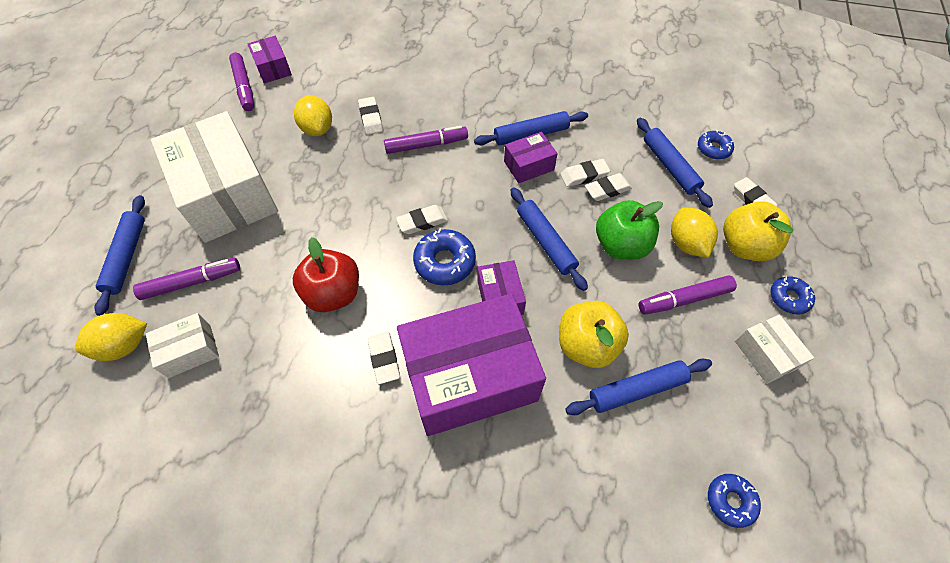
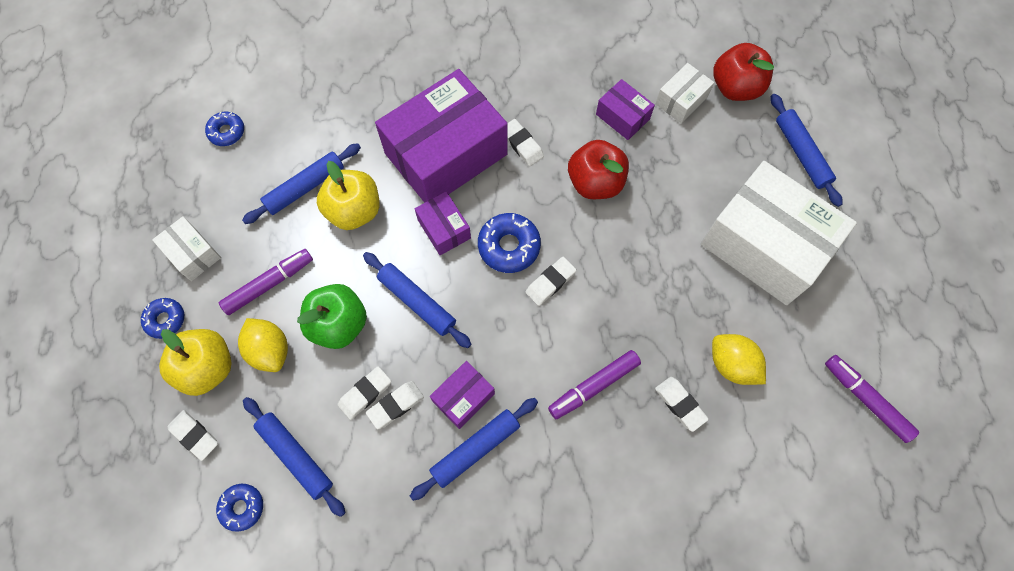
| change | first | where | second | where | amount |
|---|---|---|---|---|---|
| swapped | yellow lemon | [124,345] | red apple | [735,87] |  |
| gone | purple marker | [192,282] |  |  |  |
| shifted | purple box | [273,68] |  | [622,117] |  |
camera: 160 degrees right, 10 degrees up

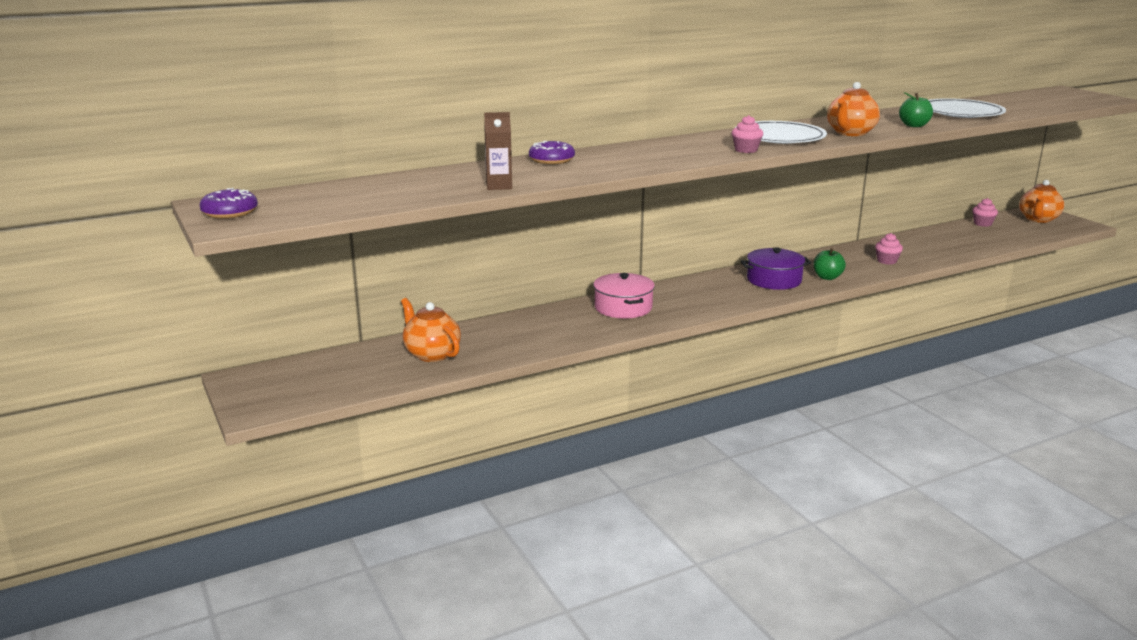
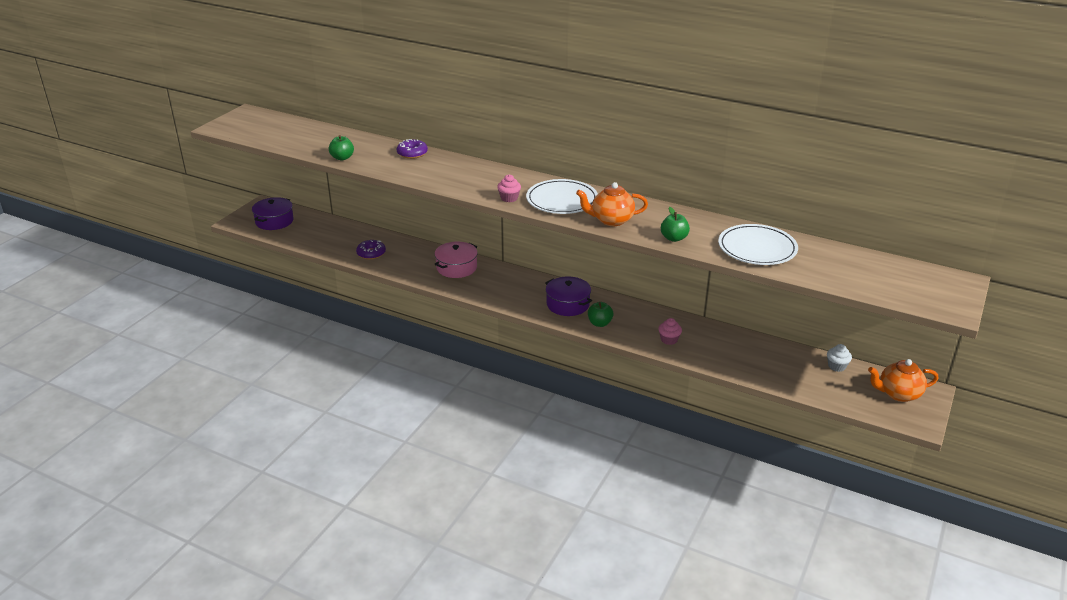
| change | first | where | second | where | amount |
|---|---|---|---|---|---|
| shifted | purple donut | [230,212] |  | [371,253] |  |
| gone | orange teapot | [431,354] |  |  |  |
| swapped | brown carton | [499,186] | green apple | [342,158] |  |
| repainted | pink cupcake | [982,224] | white cupcake | [836,366] |  |
| new |  |  | purple pot | [274,221] |  |
camera: 55 degrees right, 10 degrees up

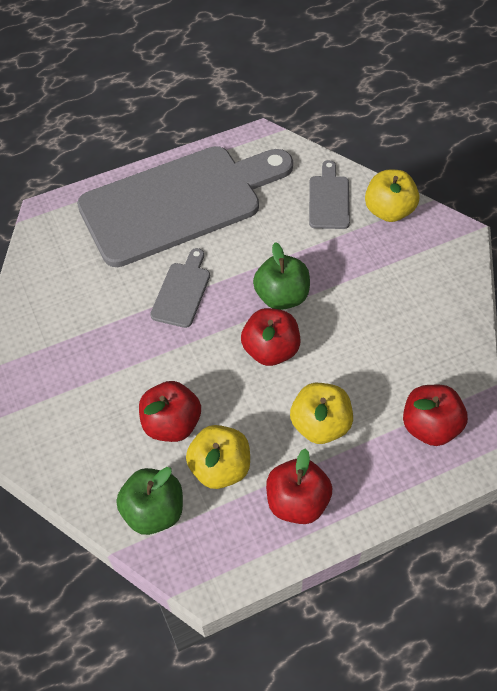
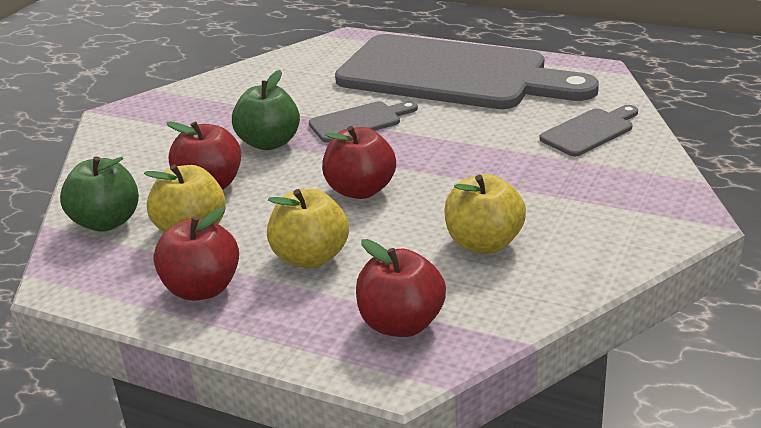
| change | first | where | second | where | amount |
|---|---|---|---|---|---|
| shifted | green apple | [282,296] |  | [269,143] |  |
| shifted | yellow apple | [389,211] |  | [484,243] |  |
camera: 50 degrees right, 25 degrees down

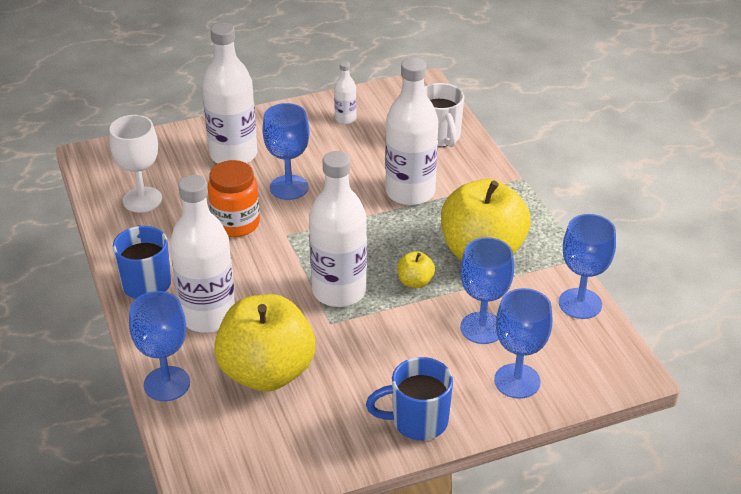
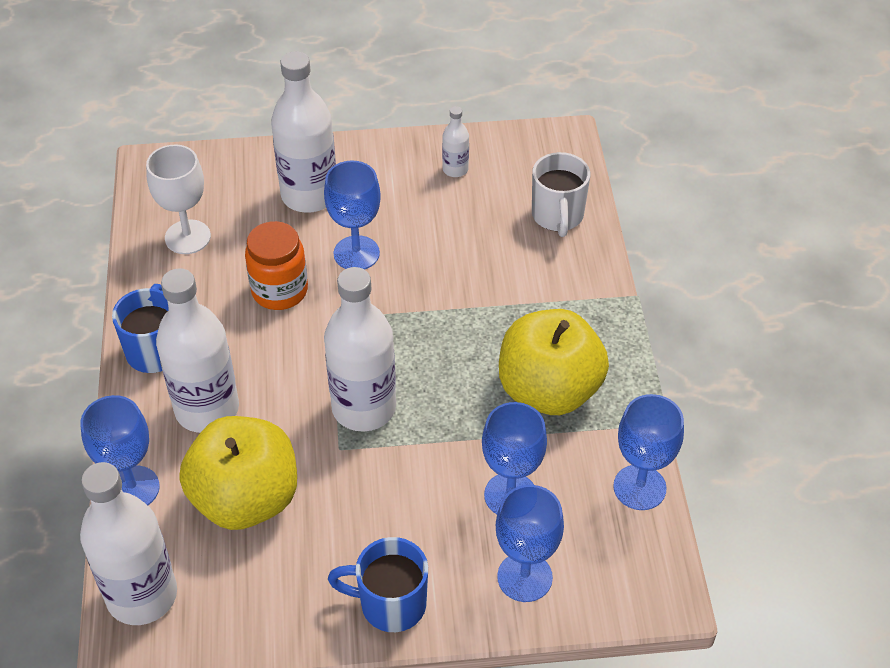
| change | first | where | second | where | amount |
|---|---|---|---|---|---|
| shifted | white bottle | [410,192] |  | [142,595] |  |
| gone | yellow apple | [415,282] |  |  |  |
camera: 15 degrees right, 10 degrees up

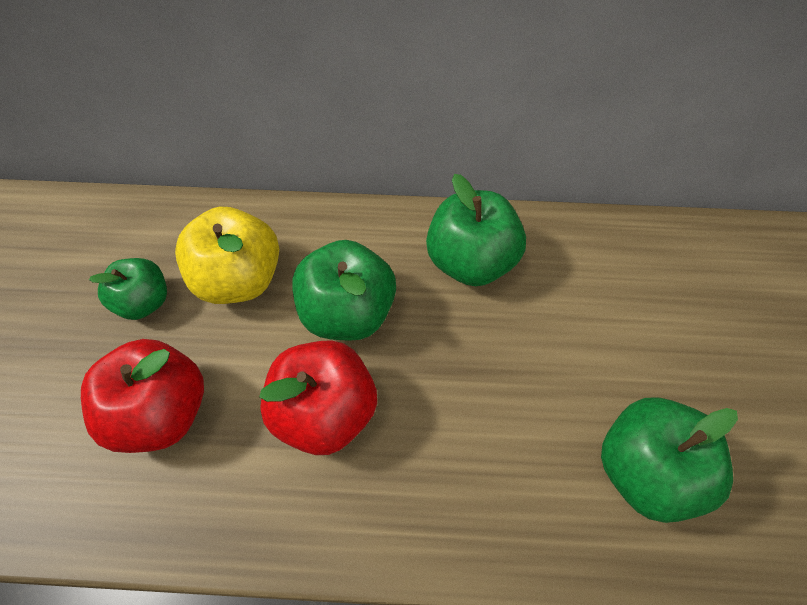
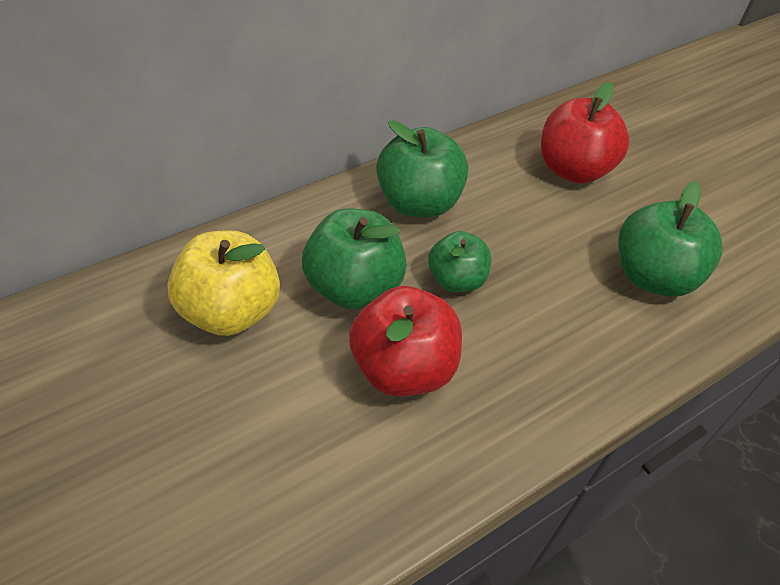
| change | first | where | second | where | amount |
|---|---|---|---|---|---|
| shifted | red apple | [162,412] |  | [573,170] |  |
| shifted | green apple | [144,302] |  | [456,280] |  |
camera: 40 degrees left, 10 degrees down

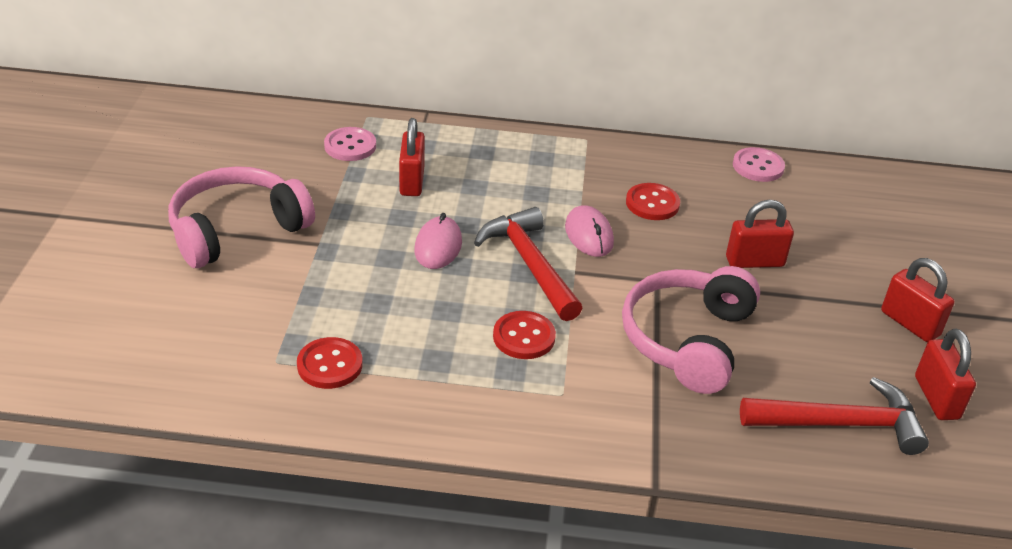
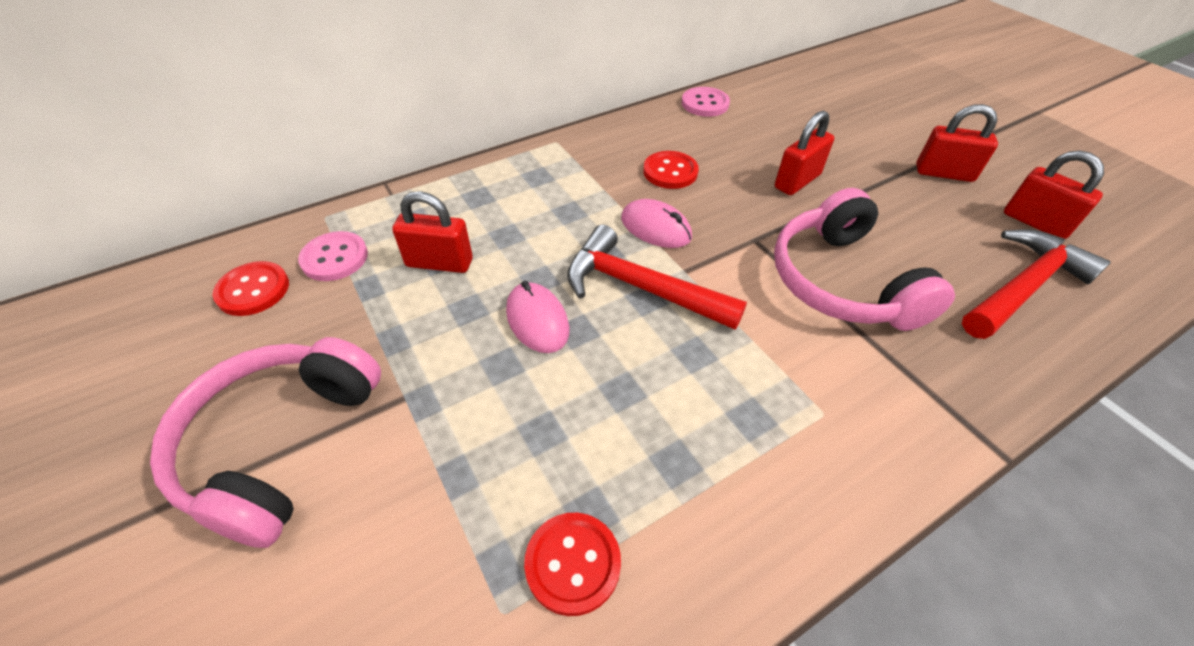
| change | first | where | second | where | amount |
|---|---|---|---|---|---|
| rotated | red padlock | [412,181] |  | [439,263] | 45 degrees counterclockwise |
| shifted | red button | [524,337] |  | [253,290] |  |
camera: 35 degrees left, 10 degrees up

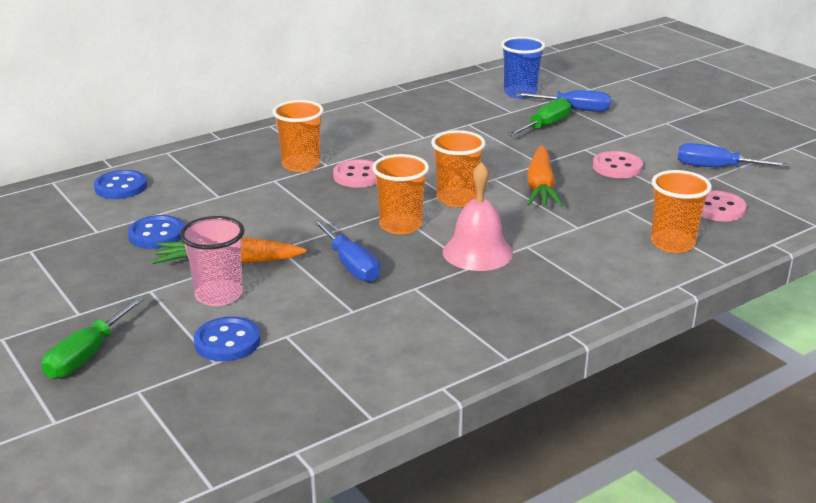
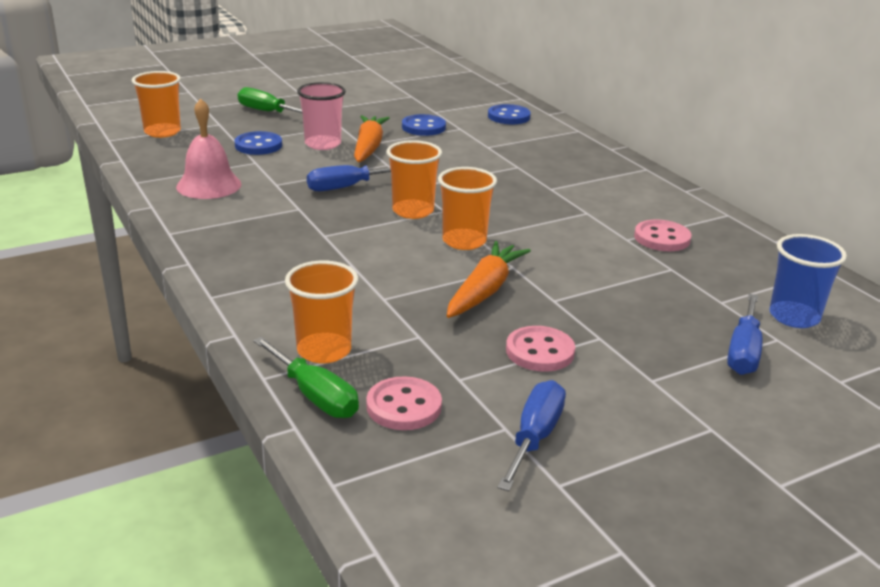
| change | first | where | second | where | amount |
|---|---|---|---|---|---|
| shifted | orange cup | [301,165] |  | [162,132] |  |
| shifted | pink button | [358,176] |  | [662,238] |  |
| shifted | pink bell | [477,252] |  | [209,185] |  |
| shifted | green screwdriver | [545,126] |  | [315,396] |  |
| rotated | orange carrot | [541,187] |  | [485,290] | 105 degrees clockwise |
camera: 95 degrees right, 0 degrees up

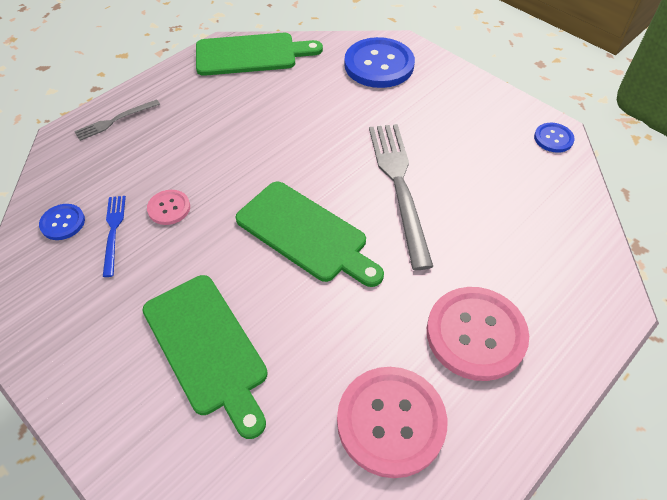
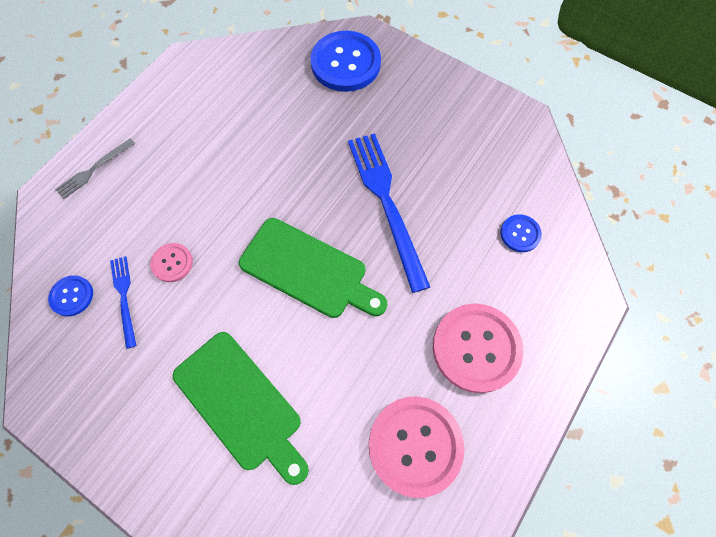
| change | first | where | second | where | amount |
|---|---|---|---|---|---|
| gone | green cutting board | [251,54] |  |  |  |
| repainted | grey fork | [399,186] | blue fork | [386,203] |  |
| shifted | blue button | [553,138] |  | [520,234] |  |
camera: 10 degrees left, 15 degrees up

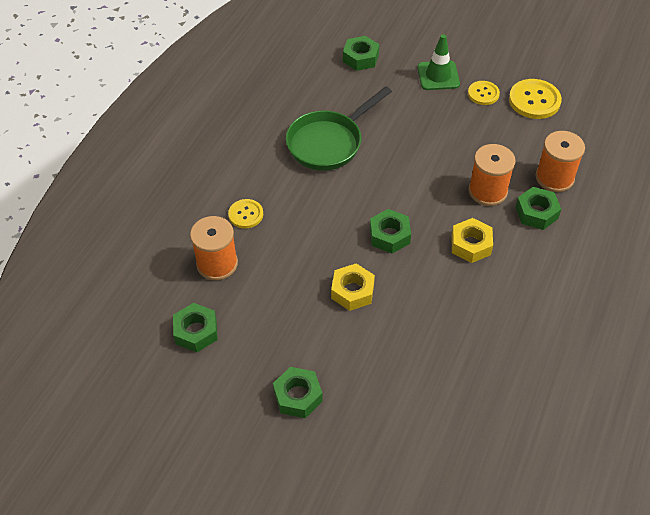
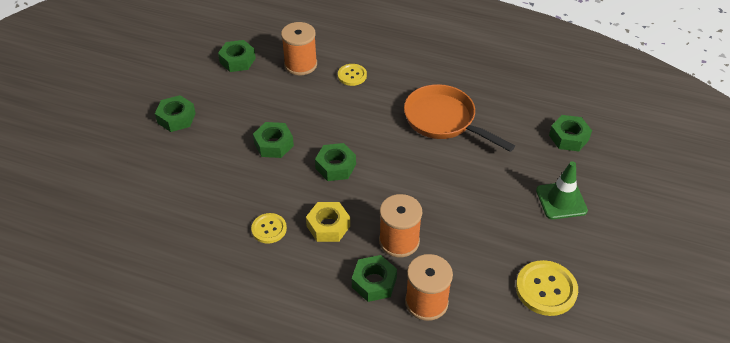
| change | first | where | second | where | amount |
|---|---|---|---|---|---|
| repainted | green pan | [329,142] | orange pan | [444,120] |  |
| repainted | yellow nut | [352,291] | green nut | [274,144] |  |
| shifted | yellow button | [483,94] |  | [269,229] |  |
camera: 85 degrees right, 5 degrees down

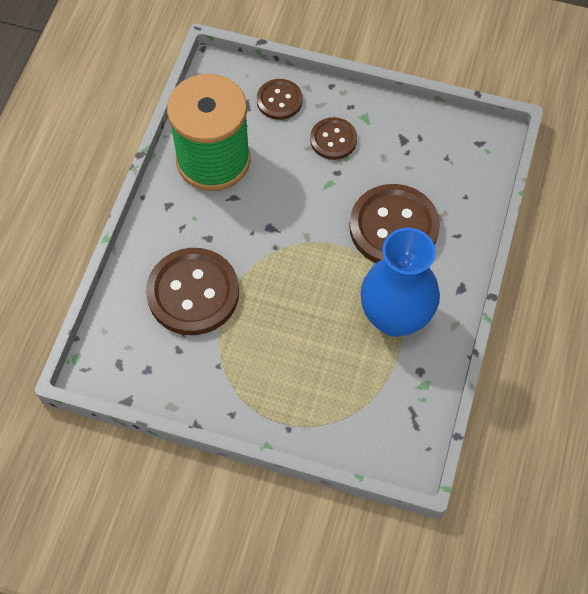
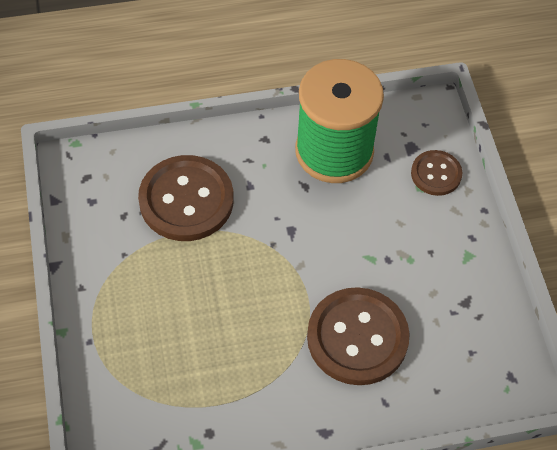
| change | first | where | second | where | amount |
|---|---|---|---|---|---|
| gone | brown button | [333,140] |  |  |  |
| gone | blue vase | [395,317] |  |  |  |
camera: 60 degrees right, 5 degrees down

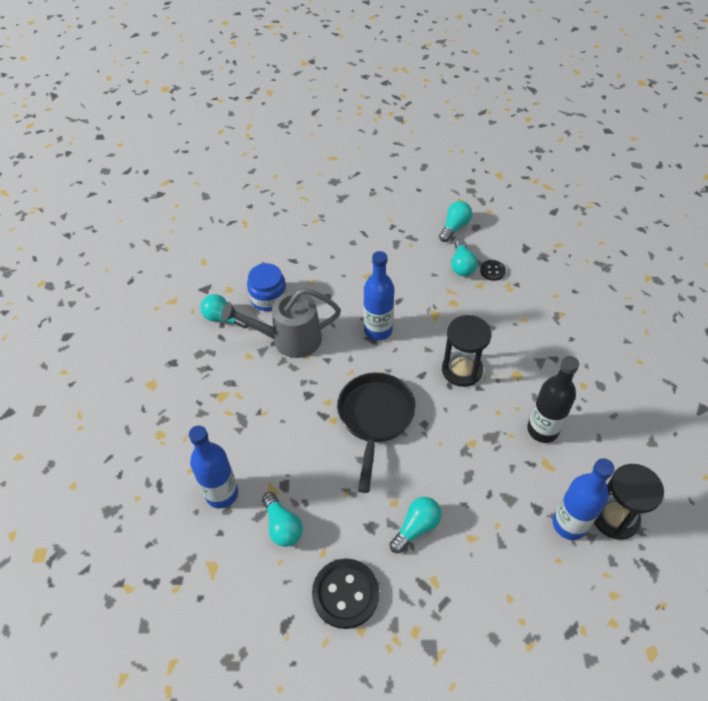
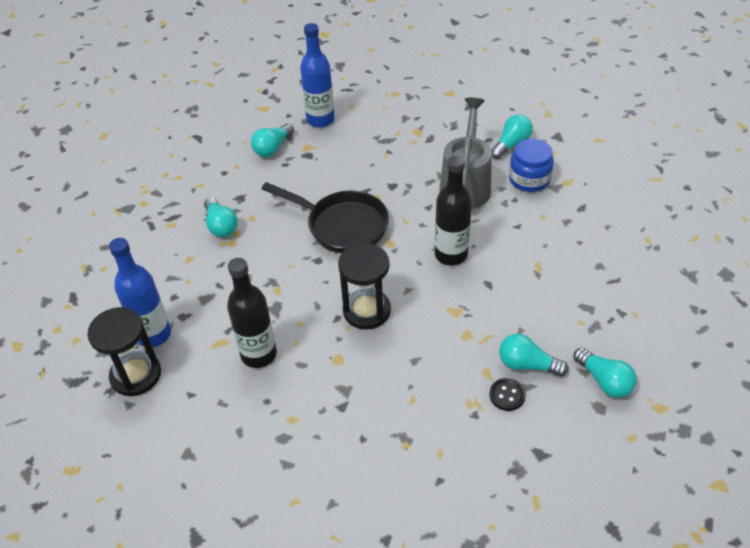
| change | first | where | second | where | amount |
|---|---|---|---|---|---|
| rotated | turquoise light bulb | [282,526] |  | [272,148] | 45 degrees counterclockwise |
| gone | black button | [345,594] |  |  |  |
| repainted | blue bottle | [378,330] | black bottle | [451,255] |  |
camera: 110 degrees right, 5 degrees down

